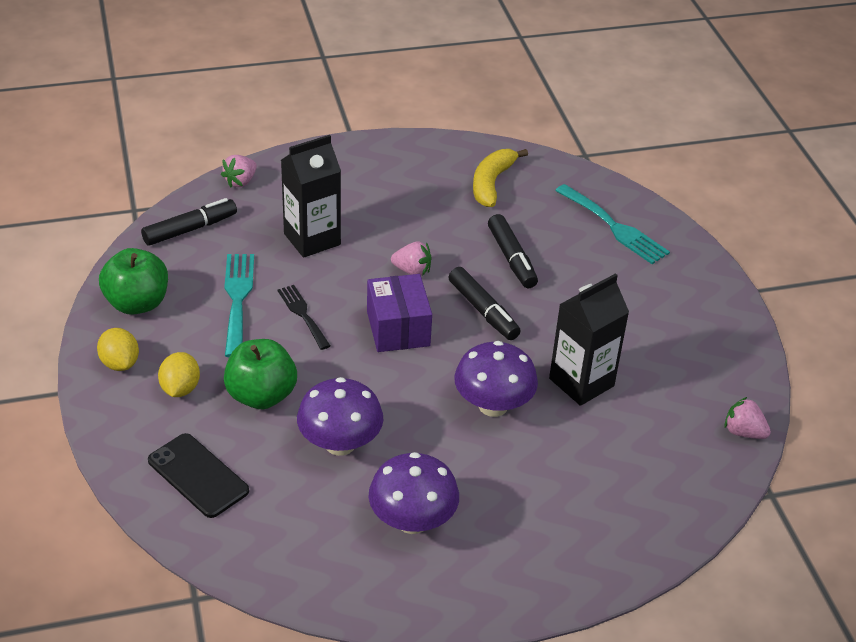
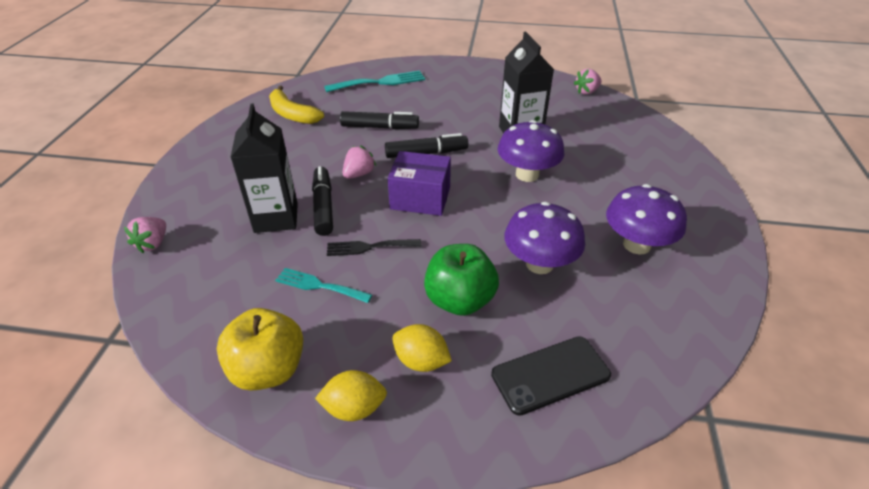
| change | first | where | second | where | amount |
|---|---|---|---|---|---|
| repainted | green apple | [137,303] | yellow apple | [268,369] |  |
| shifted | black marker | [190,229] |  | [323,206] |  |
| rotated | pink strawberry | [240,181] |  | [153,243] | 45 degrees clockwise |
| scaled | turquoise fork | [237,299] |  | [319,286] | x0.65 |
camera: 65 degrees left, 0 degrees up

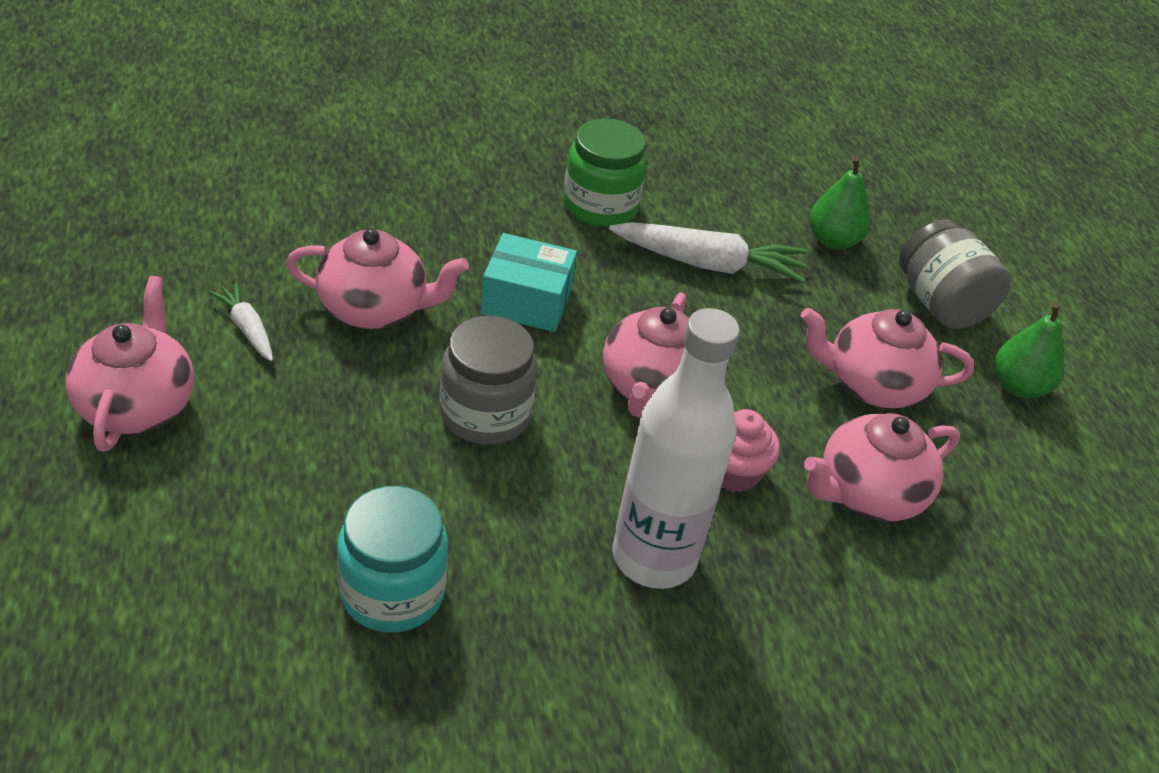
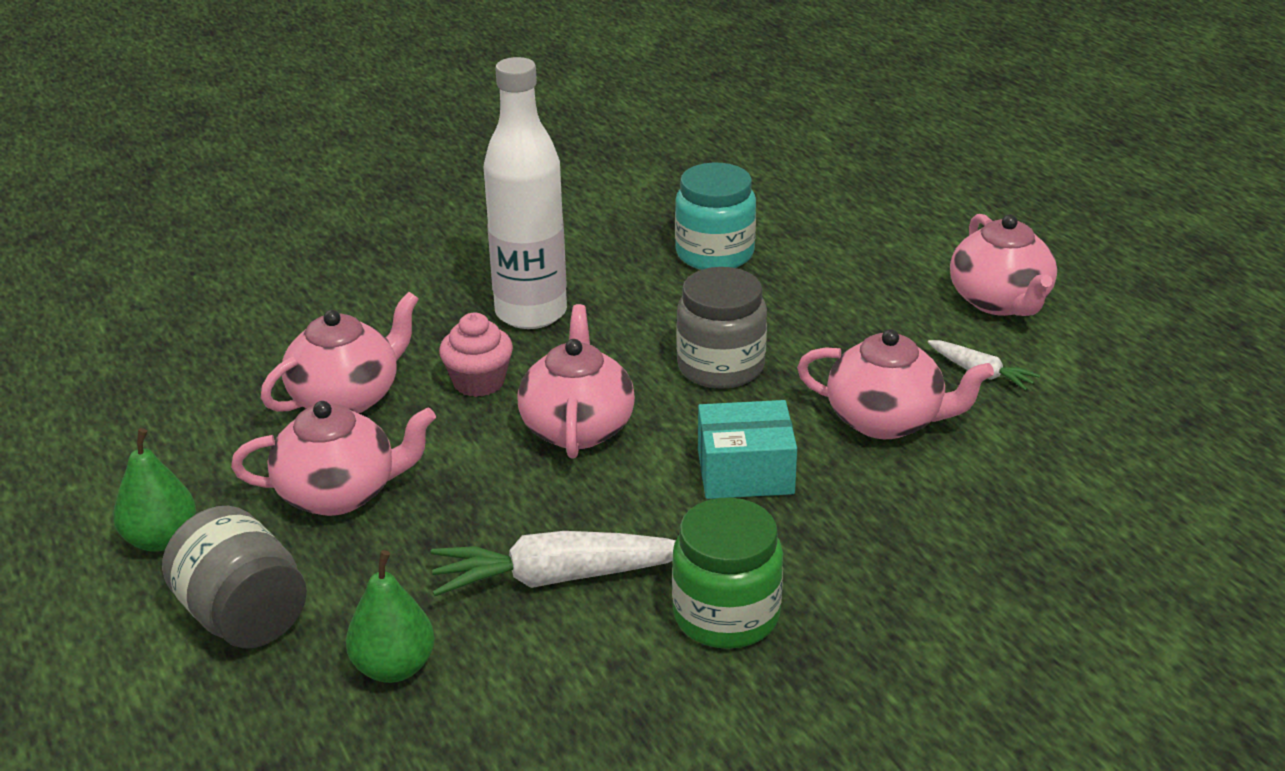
| change | first | where | second | where | amount |
|---|---|---|---|---|---|
| rotated | pink teapot | [375,309] |  | [886,421] | 150 degrees counterclockwise |
camera: 170 degrees right, 10 degrees down

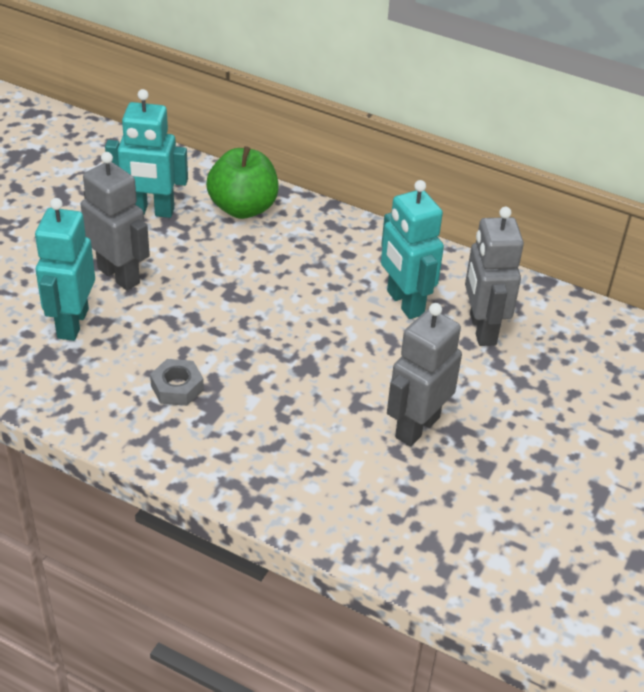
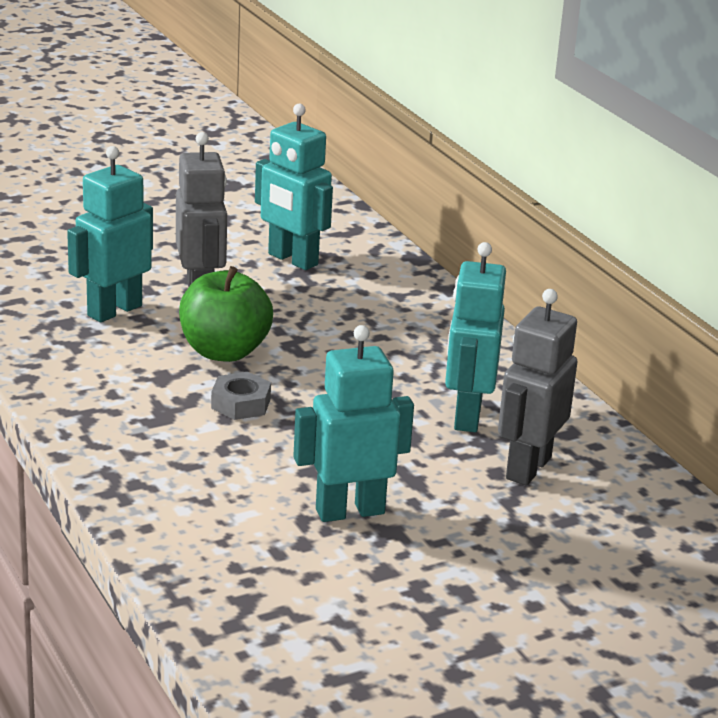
| change | first | where | second | where | amount |
|---|---|---|---|---|---|
| shifted | grey nut | [177,387] |  | [241,403] |  |
| shifted | green apple | [243,208] |  | [224,351] |  |
| repainted | grey robot | [416,427] | turquoise robot | [349,511] |  |
camera: 35 degrees right, 15 degrees down

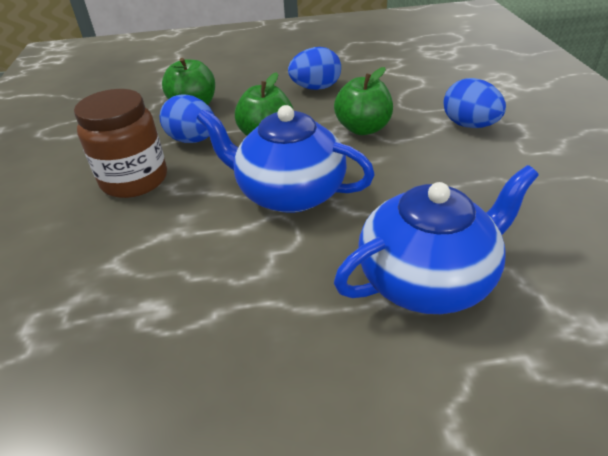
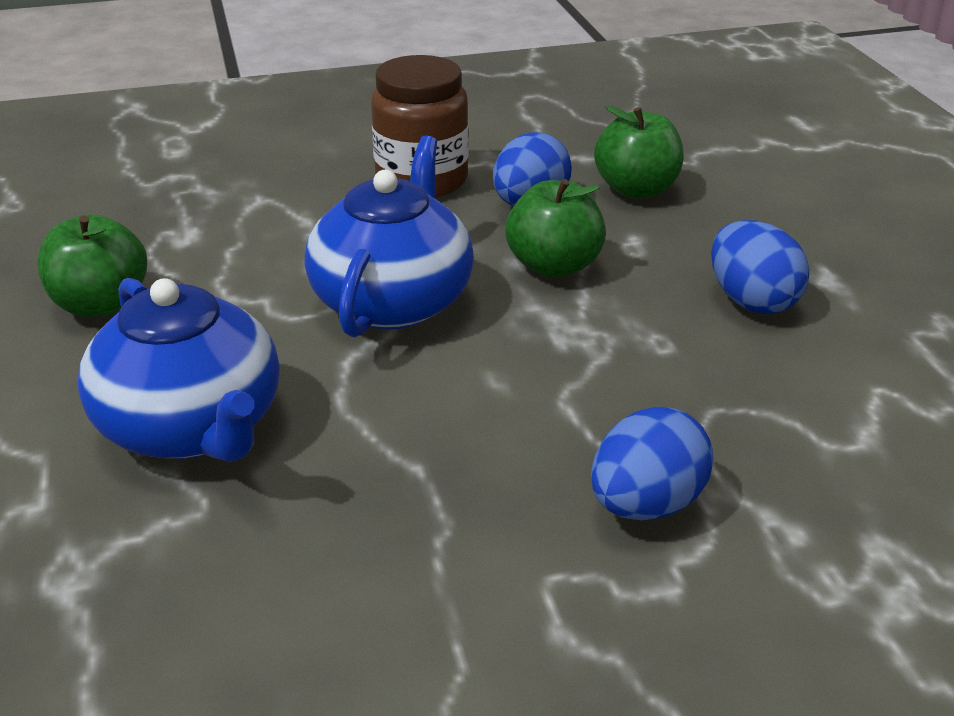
| change | first | where | second | where | amount |
|---|---|---|---|---|---|
| shifted | green apple | [363,128] |  | [101,304] |  |
camera: 80 degrees right, 5 degrees down

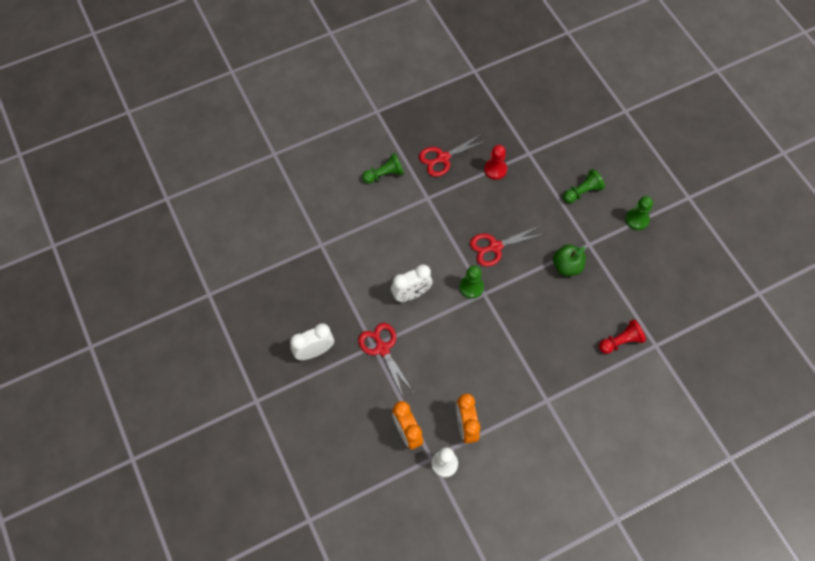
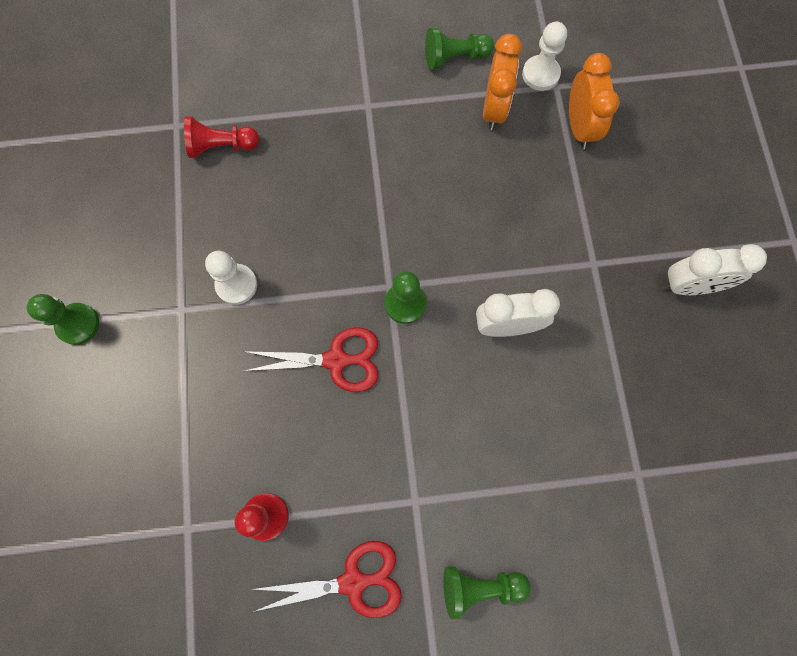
| change | first | where | second | where | amount |
|---|---|---|---|---|---|
| gone | red scissors | [382,348] |  |  |  |
| swapped | green apple | [567,266] | white pawn | [236,285] |  |
| shifted | green pawn | [582,192] |  | [455,58] |  |
camera: 160 degrees left, 10 degrees up

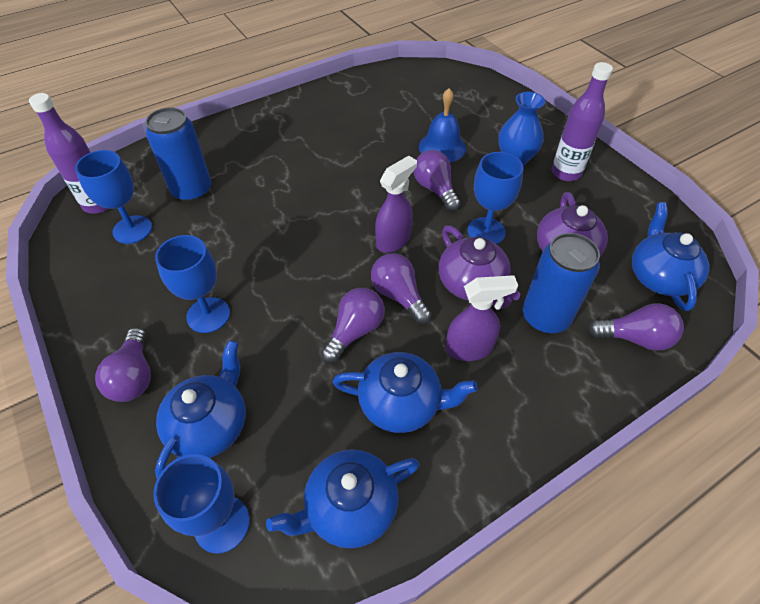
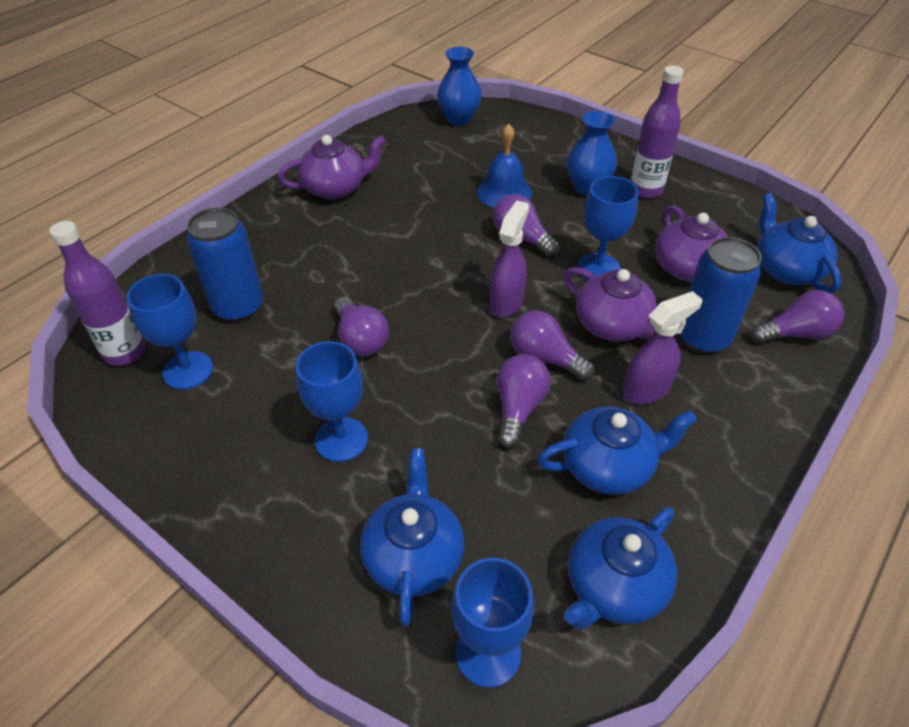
| change | first | where | second | where | amount |
|---|---|---|---|---|---|
| shifted | purple light bulb | [134,376] |  | [360,339] |  |
| new |  |  | purple teapot | [335,188] |  |
| new |  |  | blue vase | [459,119] |  |
camera: 20 degrees left, 5 degrees down

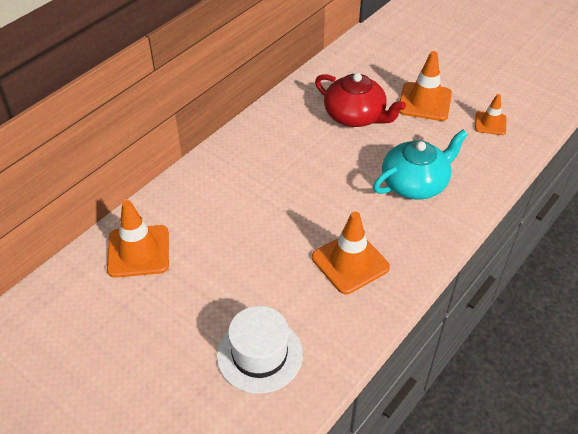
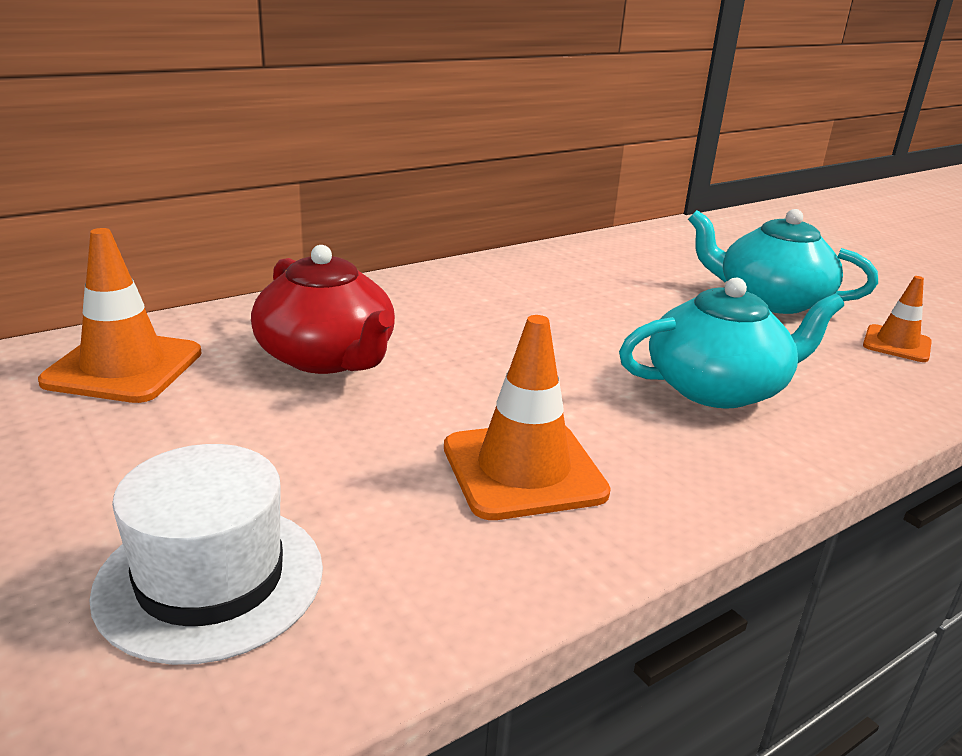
| change | first | where | second | where | amount |
|---|---|---|---|---|---|
| shifted | red teapot | [355,116] |  | [327,357] |  |
| swapped | orange traffic cone | [424,102] | turquoise teapot | [769,300] |  |
camera: 15 degrees right, 20 degrees down

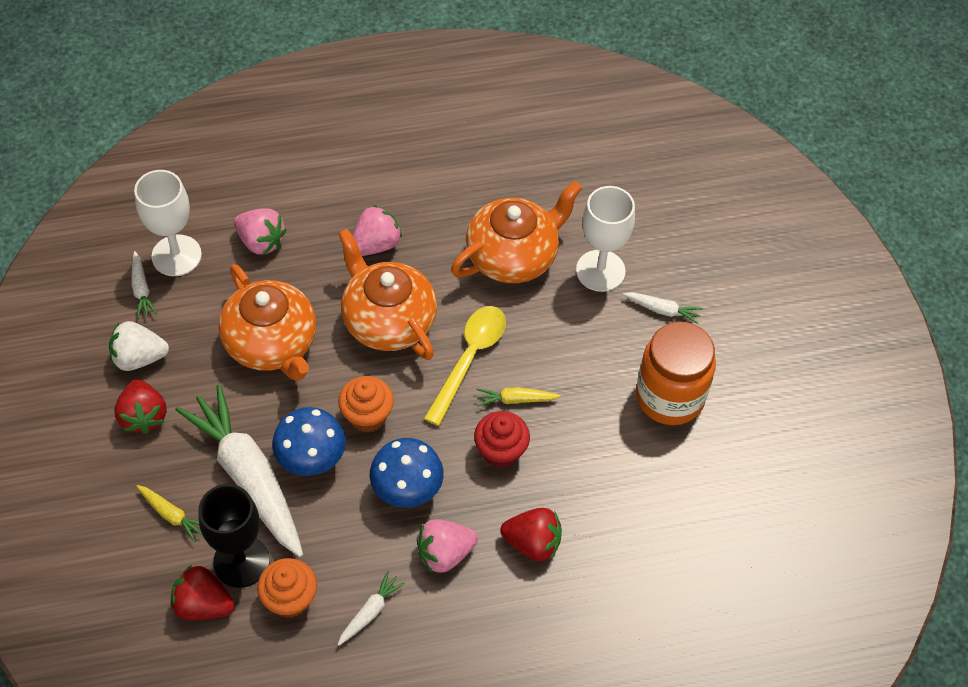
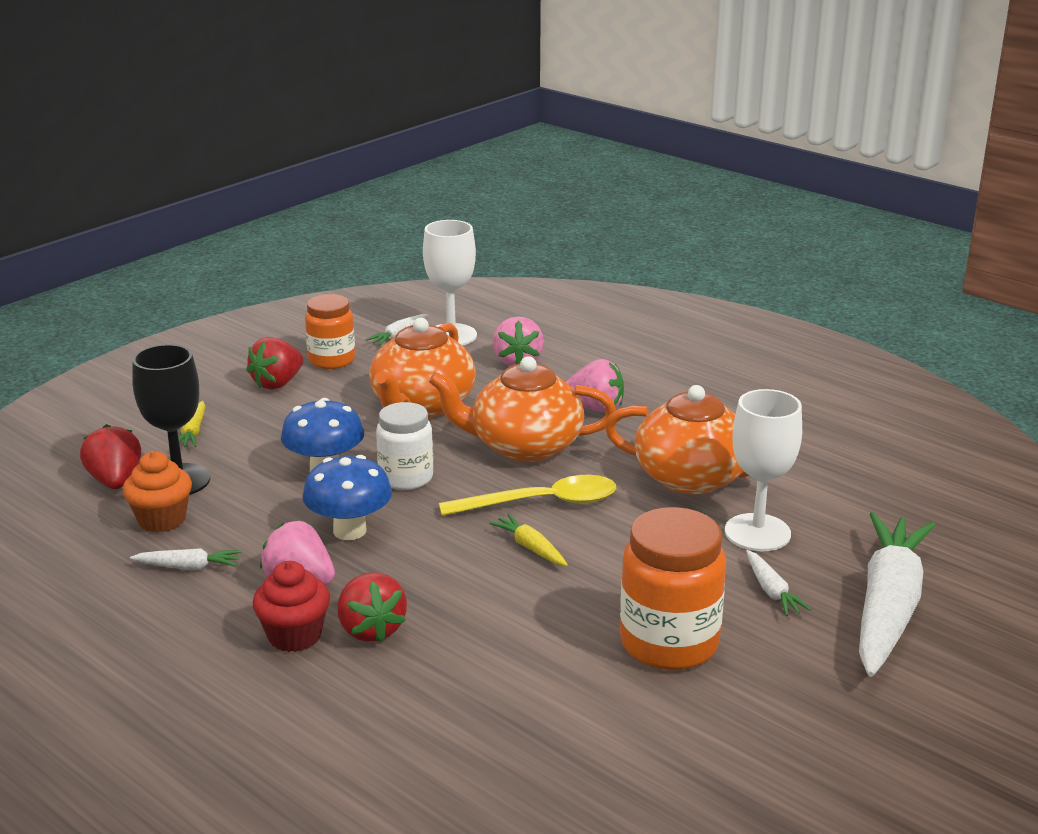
| change | first | where | second | where | amount |
|---|---|---|---|---|---|
| swapped | white strawberry | [139,358] | orange jar | [332,360] |  |
| shifted | white carrot | [248,477] |  | [888,607] |  |
| rotated | orange teapot | [388,320] |  | [524,446] | 105 degrees counterclockwise |
| swapped | orange cupcake | [367,416] | white jar | [406,478] |  |
| shifted | red cupcake | [501,451] |  | [294,636] |  |
camera: 55 degrees right, 30 degrees down

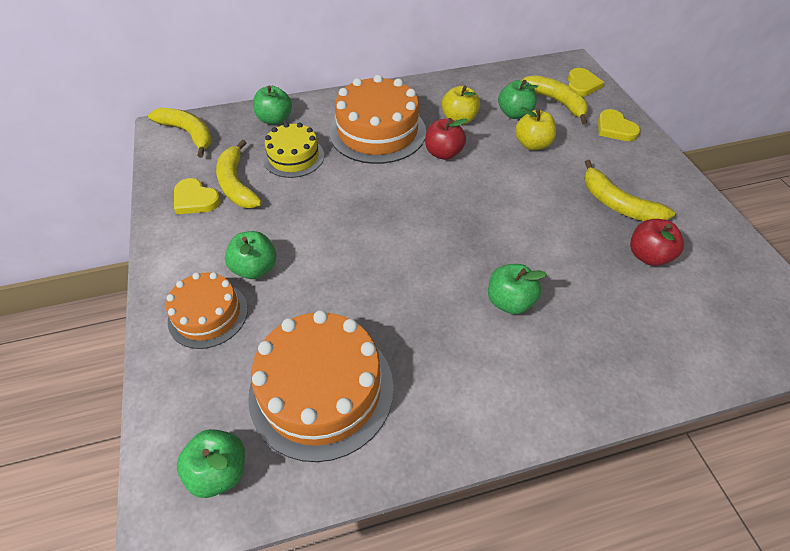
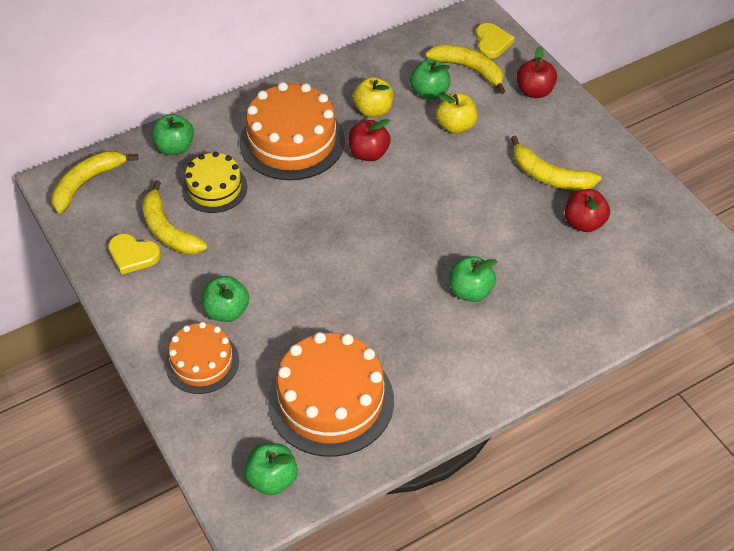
| change | first | where | second | where | amount |
|---|---|---|---|---|---|
| rotated | yellow banana | [188,134] |  | [87,183] | 75 degrees counterclockwise |
| swapped | yellow heart | [615,128] | red apple | [534,91] |  |
camera: 15 degrees left, 0 degrees up

